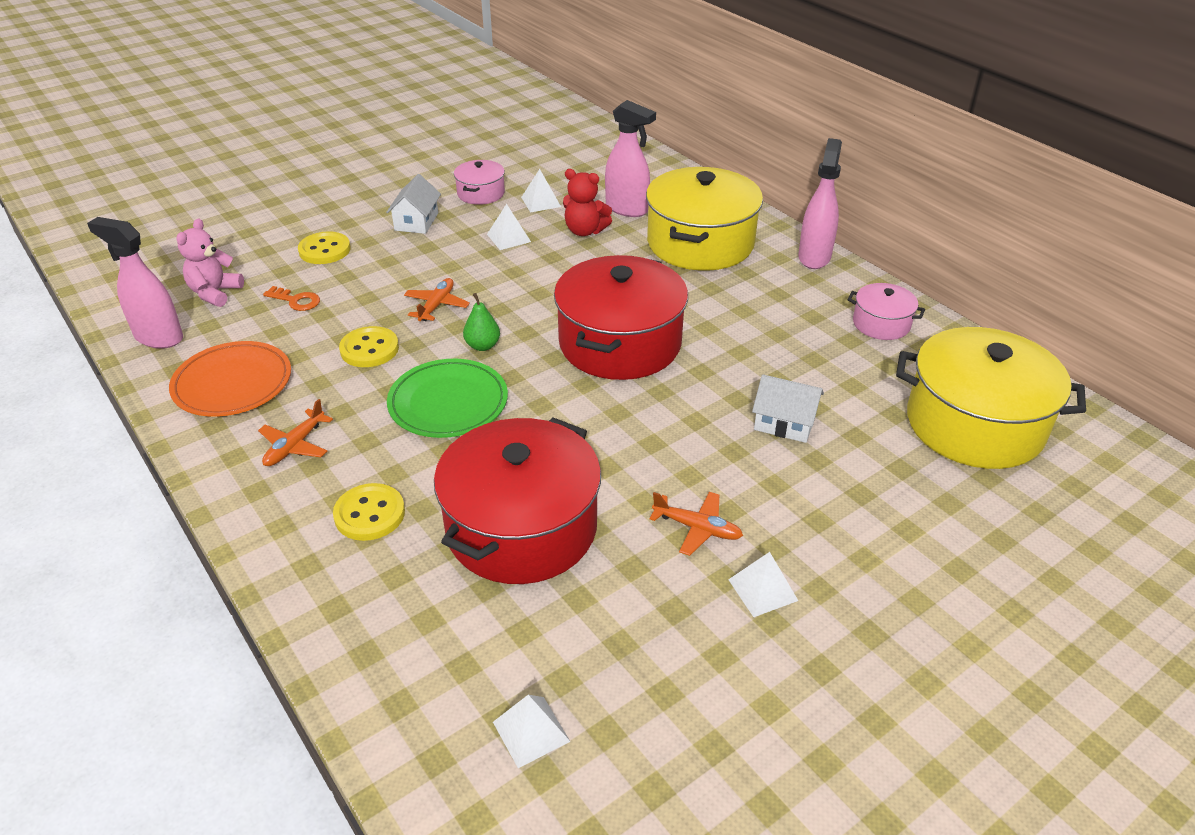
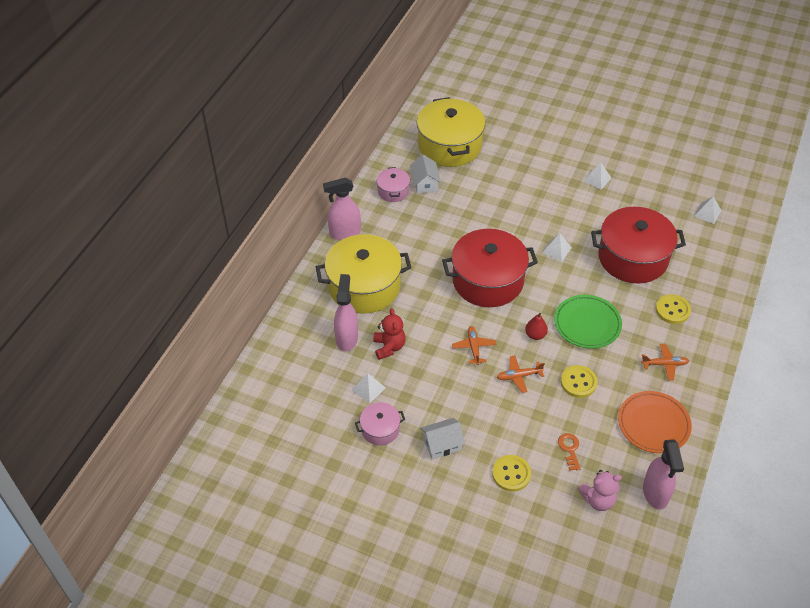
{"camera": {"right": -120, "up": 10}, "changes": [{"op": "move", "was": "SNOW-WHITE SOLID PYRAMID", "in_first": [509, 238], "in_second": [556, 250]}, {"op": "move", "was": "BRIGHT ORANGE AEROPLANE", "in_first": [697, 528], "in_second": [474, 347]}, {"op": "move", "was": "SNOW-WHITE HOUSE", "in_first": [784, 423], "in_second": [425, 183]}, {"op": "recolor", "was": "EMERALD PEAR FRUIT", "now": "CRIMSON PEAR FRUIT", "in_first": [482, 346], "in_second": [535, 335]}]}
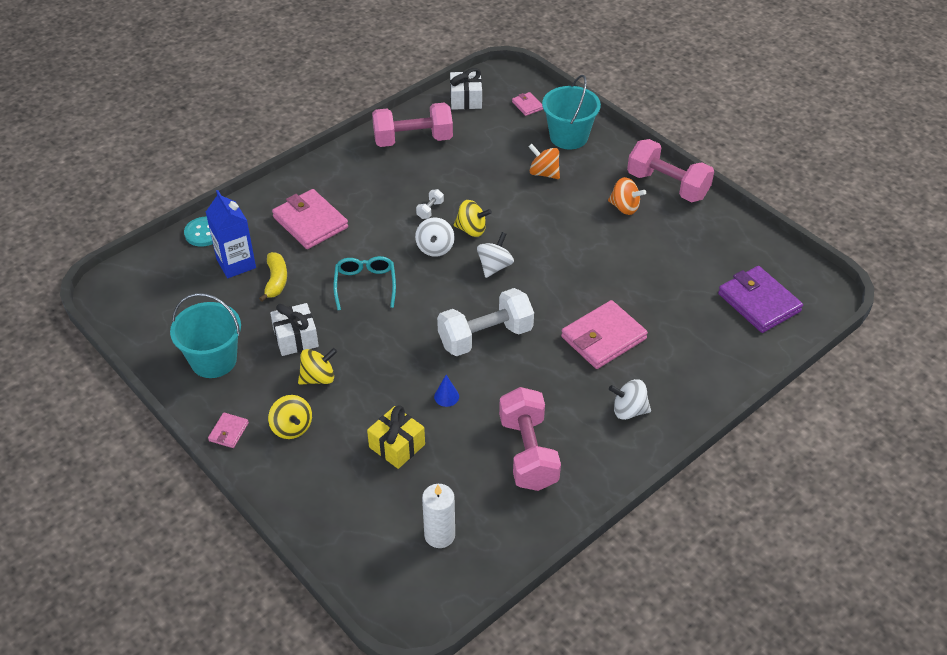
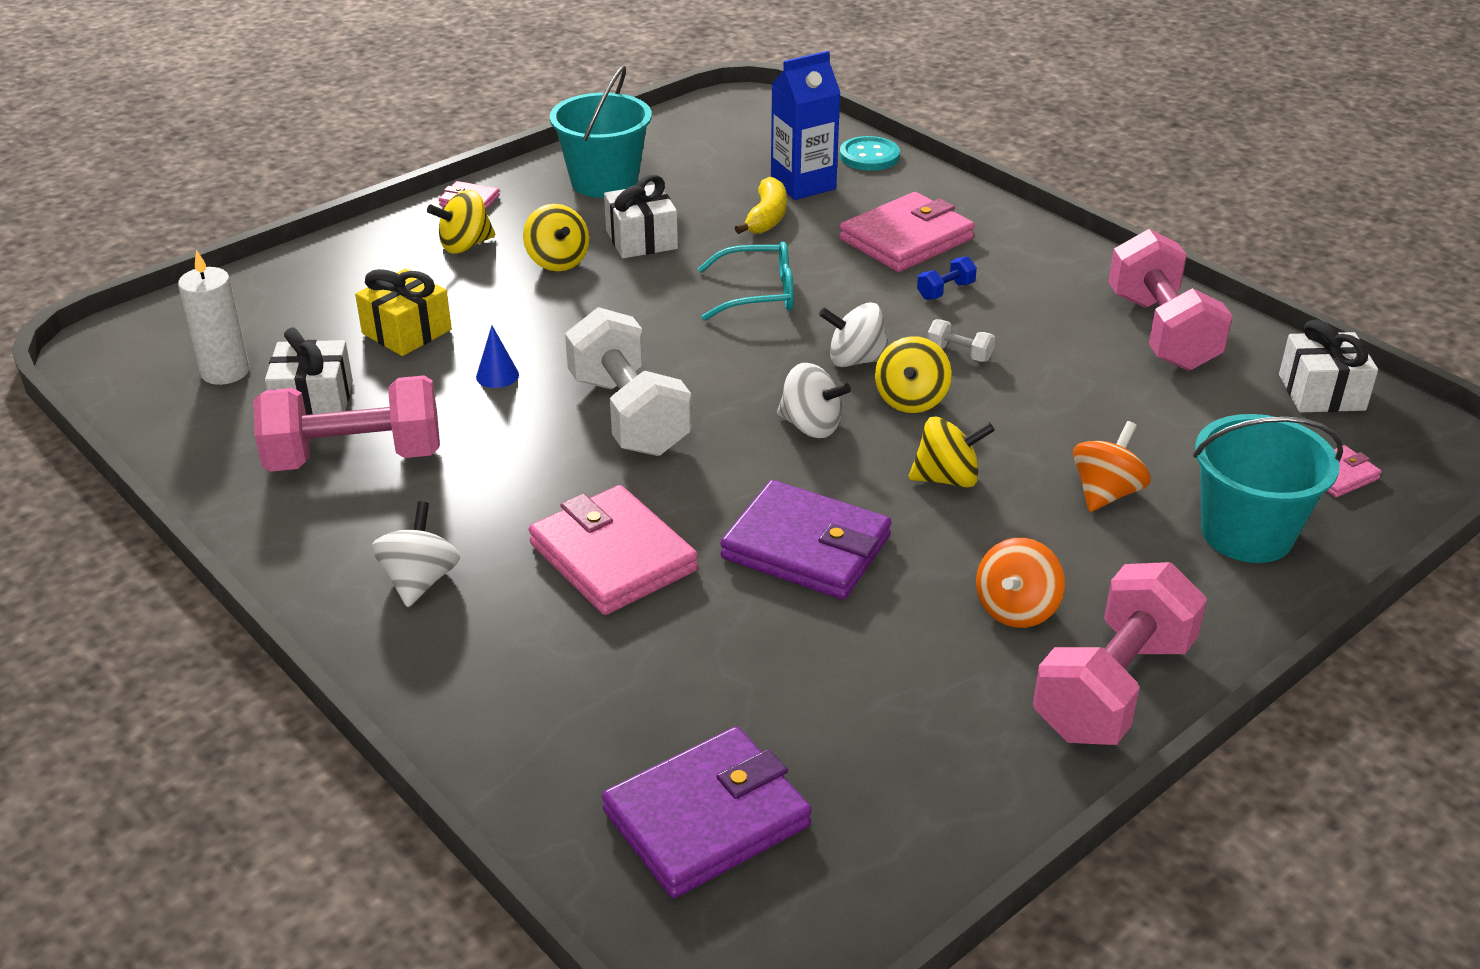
{"camera": {"right": 90, "up": -10}, "changes": [{"op": "insert", "now": "SNOW-WHITE WRAPPED GIFT", "in_second": [314, 401]}, {"op": "insert", "now": "PURPLE WALLET", "in_second": [806, 547]}, {"op": "insert", "now": "GOLDEN SPINNING TOP", "in_second": [947, 478]}, {"op": "insert", "now": "COBALT HAND WEIGHT", "in_second": [945, 291]}, {"op": "rotate", "was": "GOLDEN BANANA FRUIT", "in_first": [276, 281], "in_second": [766, 217], "clockwise": -75}]}
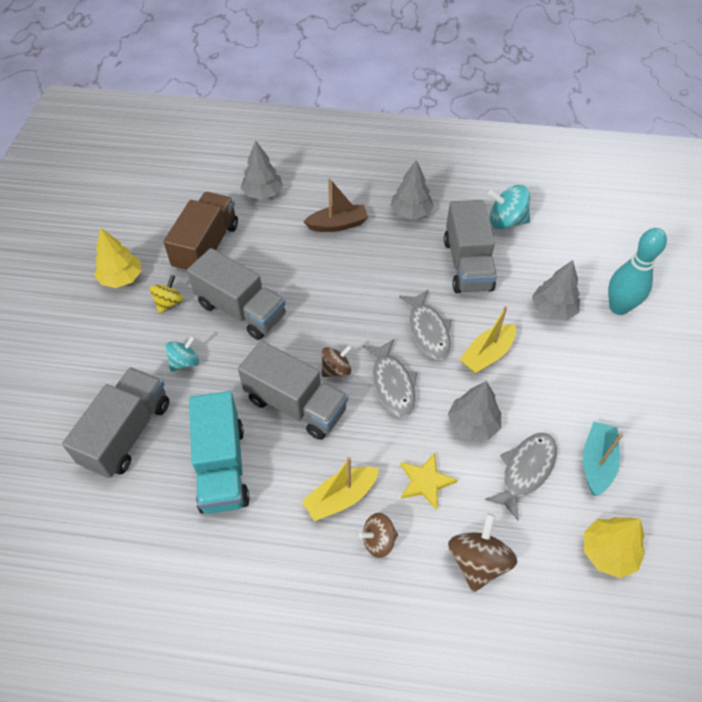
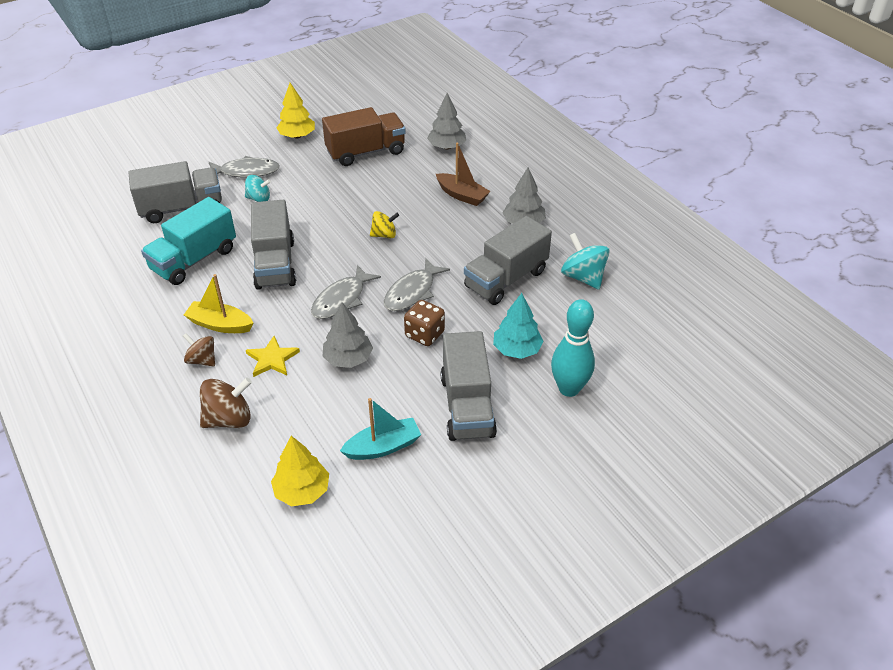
{"camera": {"right": 50, "up": -10}, "changes": [{"op": "delete", "was": "RUSSET SPINNING TOP", "in_first": [336, 369]}, {"op": "move", "was": "GOLDEN SPINNING TOP", "in_first": [169, 303], "in_second": [384, 235]}, {"op": "move", "was": "ASH-GREY TOY TRUCK", "in_first": [241, 310], "in_second": [467, 406]}, {"op": "move", "was": "ASH-GREY TOY FISH", "in_first": [525, 471], "in_second": [246, 172]}, {"op": "replace", "was": "GOLDEN BOAT", "now": "RUSSET DICE", "in_first": [487, 354], "in_second": [424, 334]}, {"op": "recolor", "was": "ASH-GREY TOY TREE", "now": "TURQUOISE TOY TREE", "in_first": [553, 310], "in_second": [516, 349]}]}
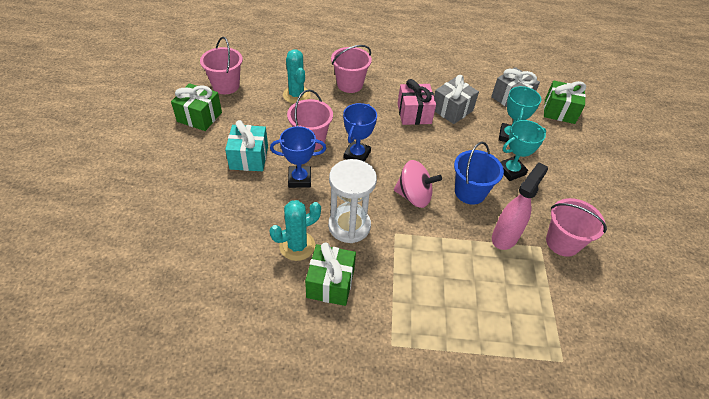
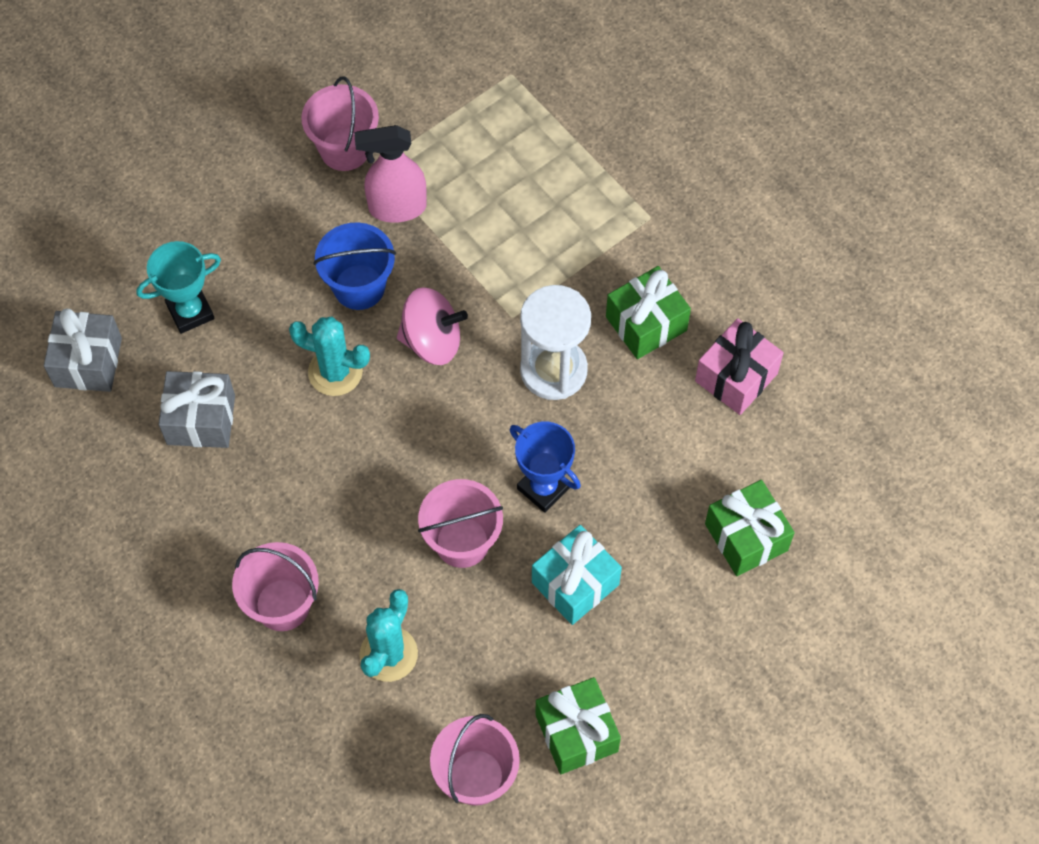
{"camera": {"right": -130, "up": 15}, "changes": [{"op": "delete", "was": "COBALT AWARD CUP", "in_first": [357, 155]}, {"op": "delete", "was": "TURQUOISE AWARD CUP", "in_first": [511, 171]}, {"op": "move", "was": "TURQUOISE PRICKLY PLANT", "in_first": [297, 246], "in_second": [335, 372]}, {"op": "move", "was": "ROSY WRAPPED GIFT", "in_first": [414, 114], "in_second": [736, 377]}, {"op": "move", "was": "EMERALD WRAPPED GIFT", "in_first": [559, 111], "in_second": [746, 537]}, {"op": "rotate", "was": "ROSY SPINNING TOP", "in_first": [414, 196], "in_second": [432, 341], "clockwise": 120}]}
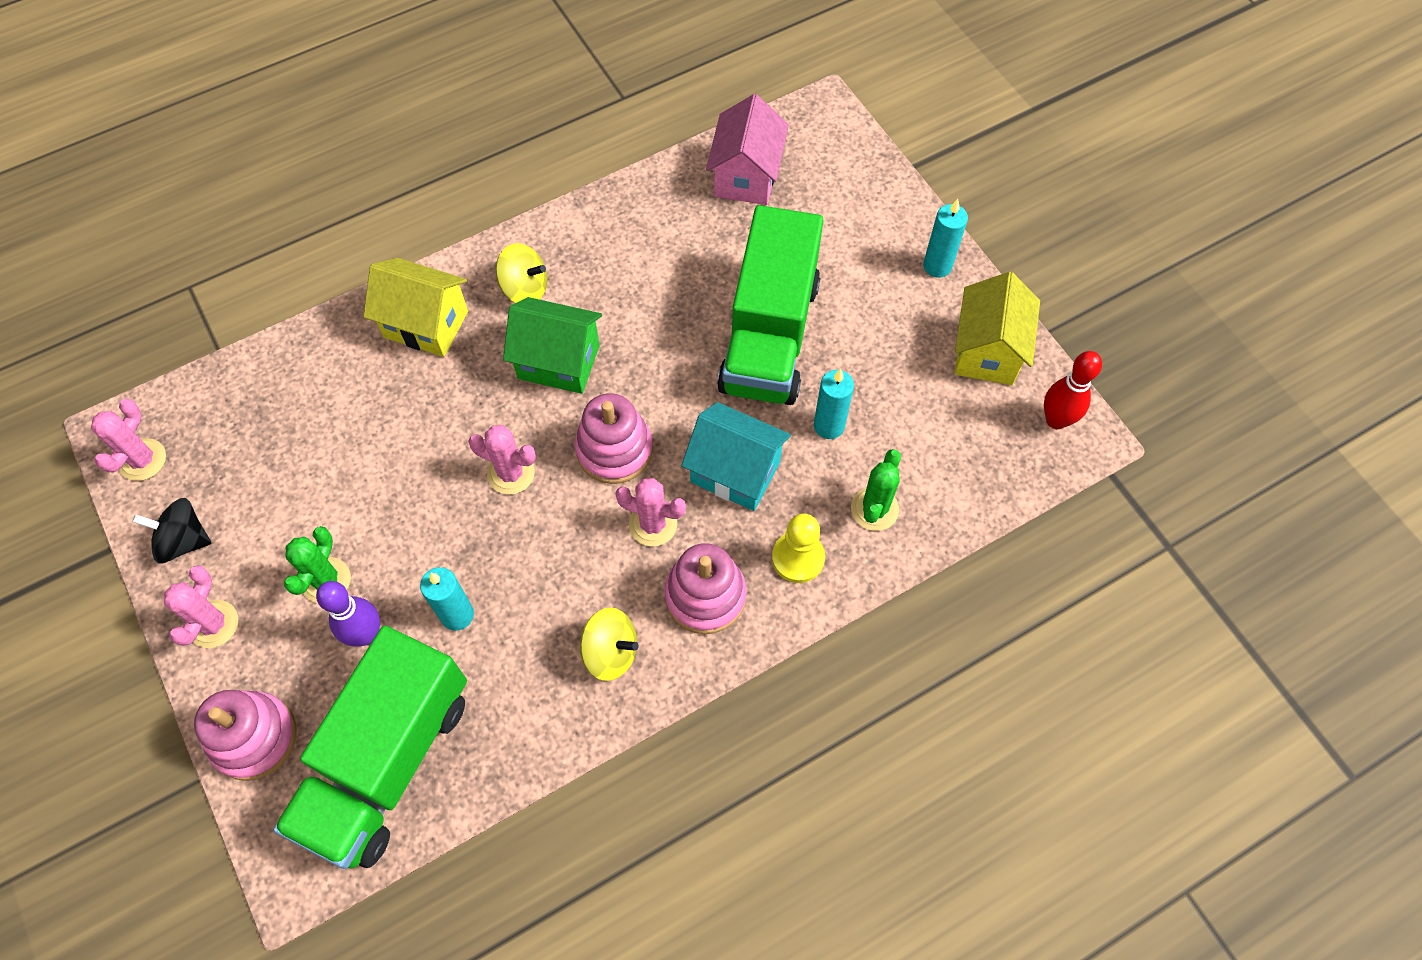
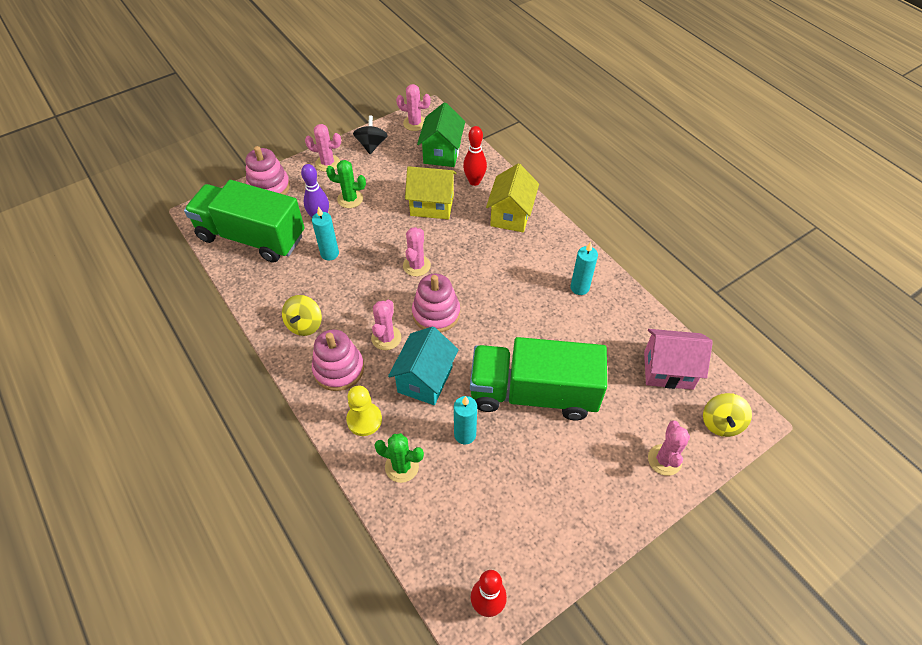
{"camera": {"right": 85, "up": -10}, "changes": [{"op": "insert", "now": "CRIMSON TENPIN", "in_second": [474, 181]}, {"op": "insert", "now": "ROSY PRICKLY PLANT", "in_second": [664, 460]}, {"op": "move", "was": "GOLDEN SPINNING TOP", "in_first": [525, 288], "in_second": [721, 423]}, {"op": "move", "was": "EMERALD HOUSE", "in_first": [559, 362], "in_second": [442, 153]}, {"op": "move", "was": "TURQUOISE CANDLE", "in_first": [937, 266], "in_second": [579, 288]}, {"op": "move", "was": "GOLDEN HOUSE", "in_first": [987, 351], "in_second": [432, 205]}]}
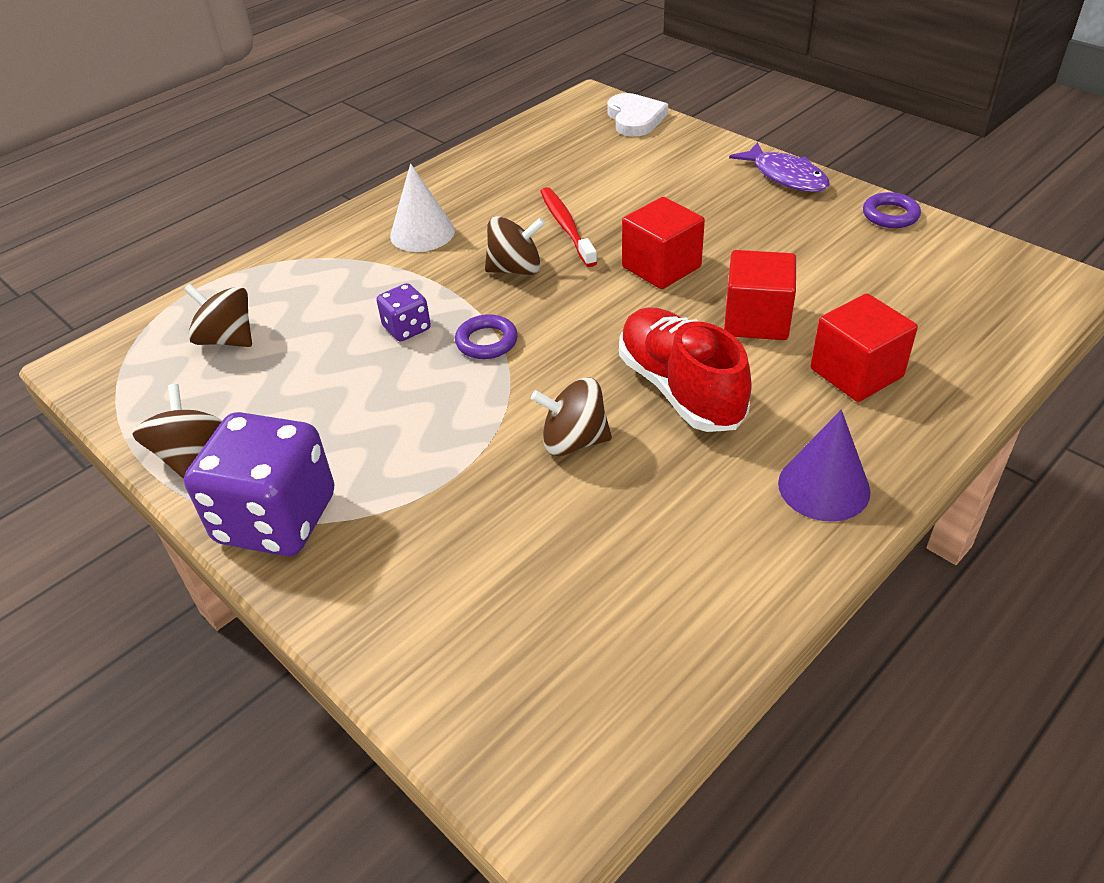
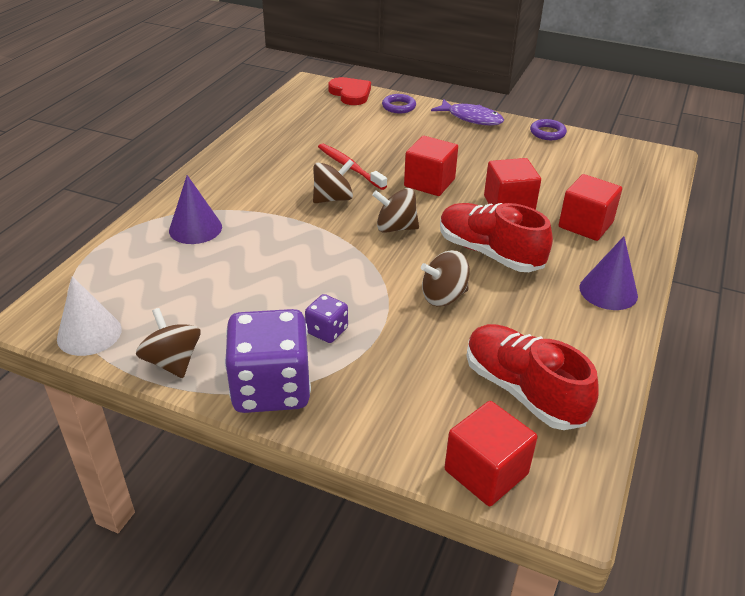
{"camera": {"right": -25, "up": -5}, "changes": [{"op": "insert", "now": "PURPLE CONE SHAPE", "in_second": [195, 228]}, {"op": "insert", "now": "CRIMSON CUBE", "in_second": [486, 472]}, {"op": "insert", "now": "CRIMSON SNEAKER", "in_second": [523, 391]}, {"op": "move", "was": "RUSSET SPINNING TOP", "in_first": [227, 339], "in_second": [395, 228]}, {"op": "move", "was": "PURPLE DICE", "in_first": [407, 328], "in_second": [327, 331]}, {"op": "move", "was": "SNOW-WHITE CONE SHAPE", "in_first": [422, 233], "in_second": [89, 334]}, {"op": "move", "was": "PURPLE TORUS", "in_first": [486, 341], "in_second": [398, 107]}, {"op": "recolor", "was": "SNOW-WHITE HEART", "now": "CRIMSON HEART", "in_first": [635, 119], "in_second": [350, 94]}]}
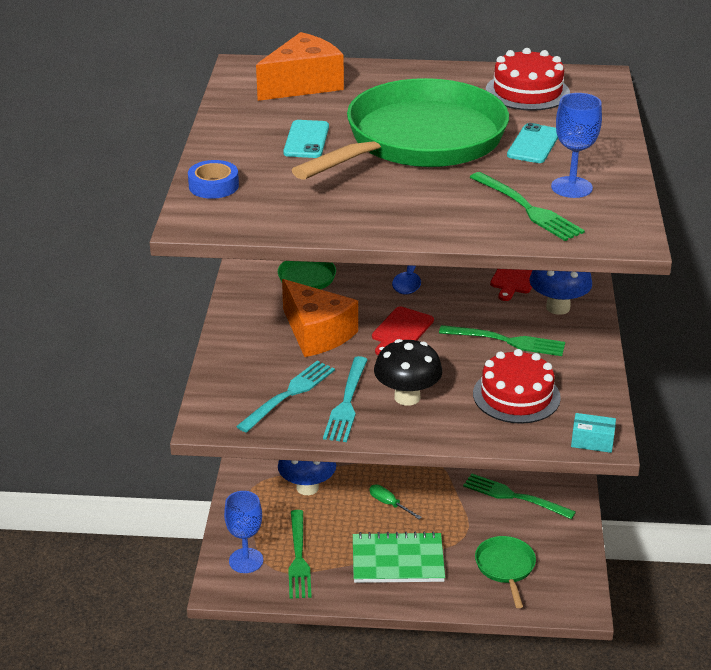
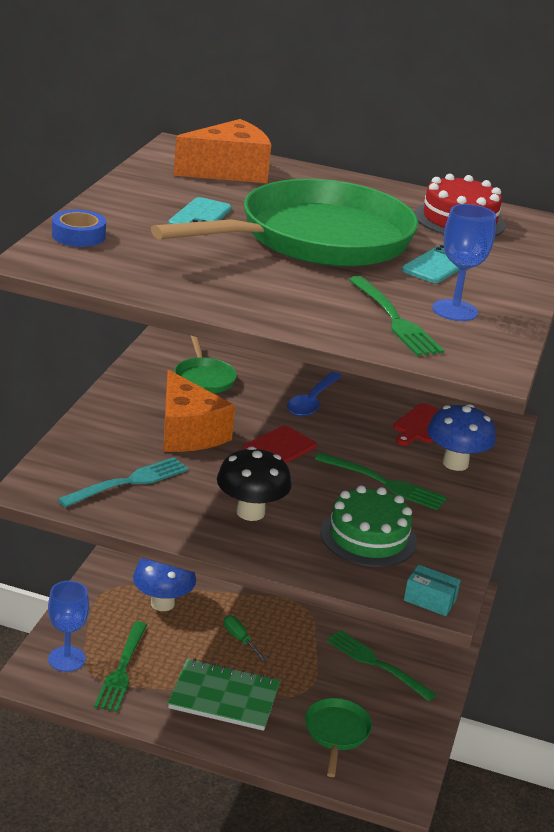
{"camera": {"right": 10, "up": -5}, "changes": [{"op": "delete", "was": "TURQUOISE DINNER FORK", "in_first": [347, 402]}, {"op": "recolor", "was": "CRIMSON CAKE", "now": "EMERALD CAKE", "in_first": [516, 396], "in_second": [368, 537]}]}
